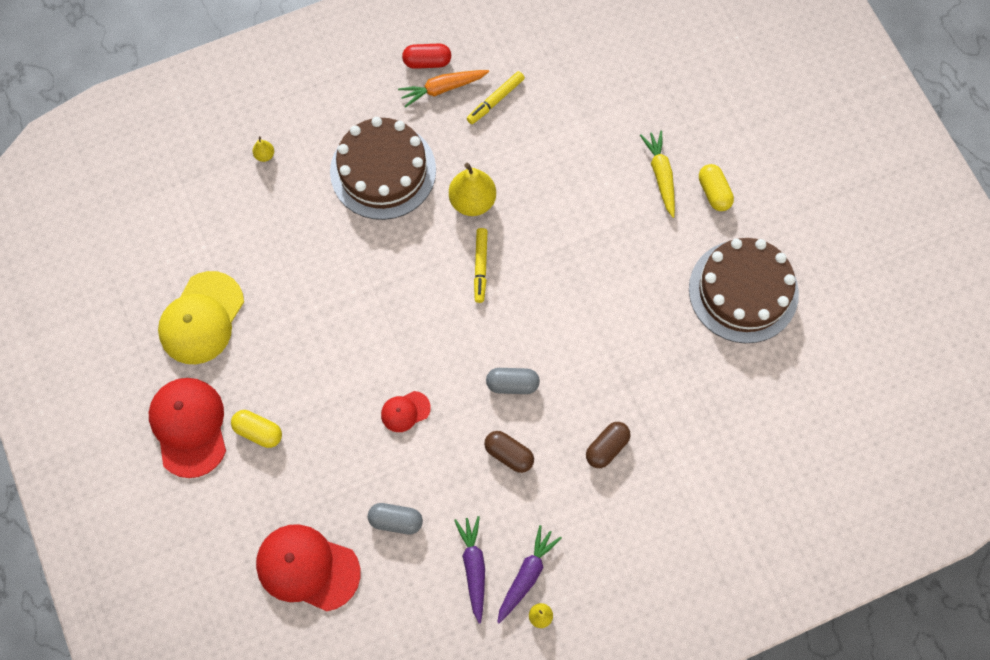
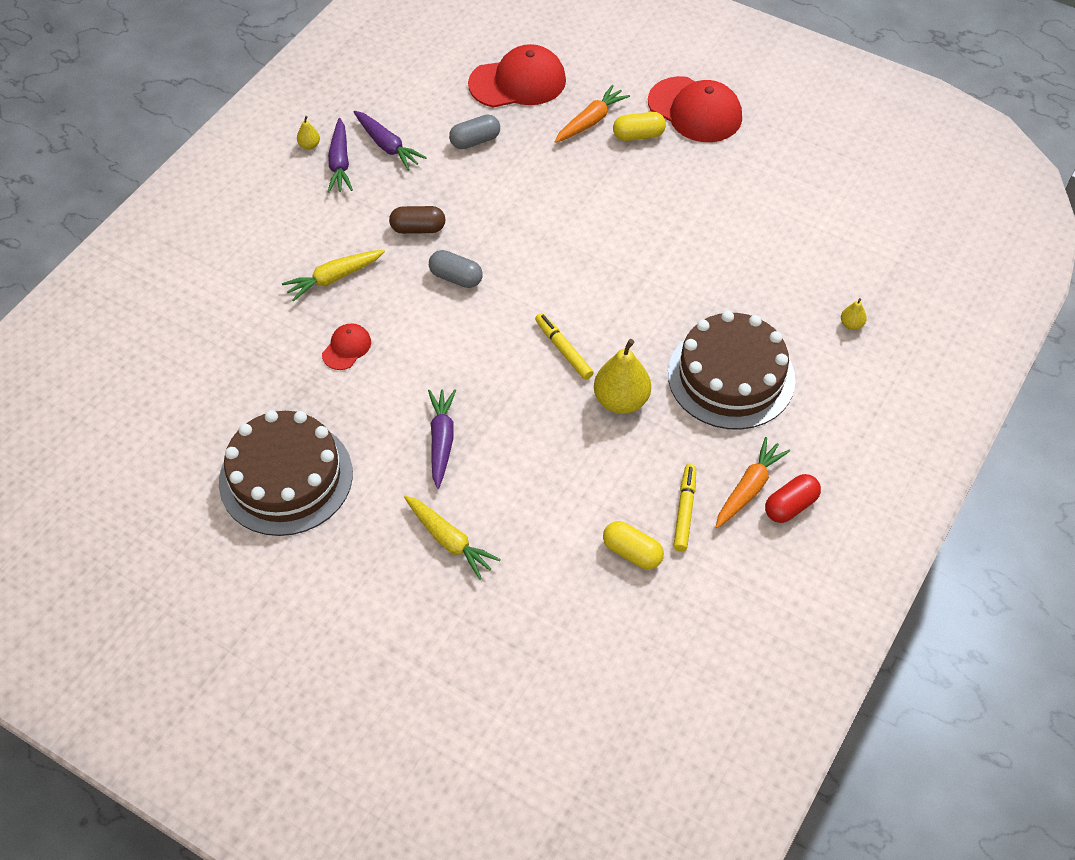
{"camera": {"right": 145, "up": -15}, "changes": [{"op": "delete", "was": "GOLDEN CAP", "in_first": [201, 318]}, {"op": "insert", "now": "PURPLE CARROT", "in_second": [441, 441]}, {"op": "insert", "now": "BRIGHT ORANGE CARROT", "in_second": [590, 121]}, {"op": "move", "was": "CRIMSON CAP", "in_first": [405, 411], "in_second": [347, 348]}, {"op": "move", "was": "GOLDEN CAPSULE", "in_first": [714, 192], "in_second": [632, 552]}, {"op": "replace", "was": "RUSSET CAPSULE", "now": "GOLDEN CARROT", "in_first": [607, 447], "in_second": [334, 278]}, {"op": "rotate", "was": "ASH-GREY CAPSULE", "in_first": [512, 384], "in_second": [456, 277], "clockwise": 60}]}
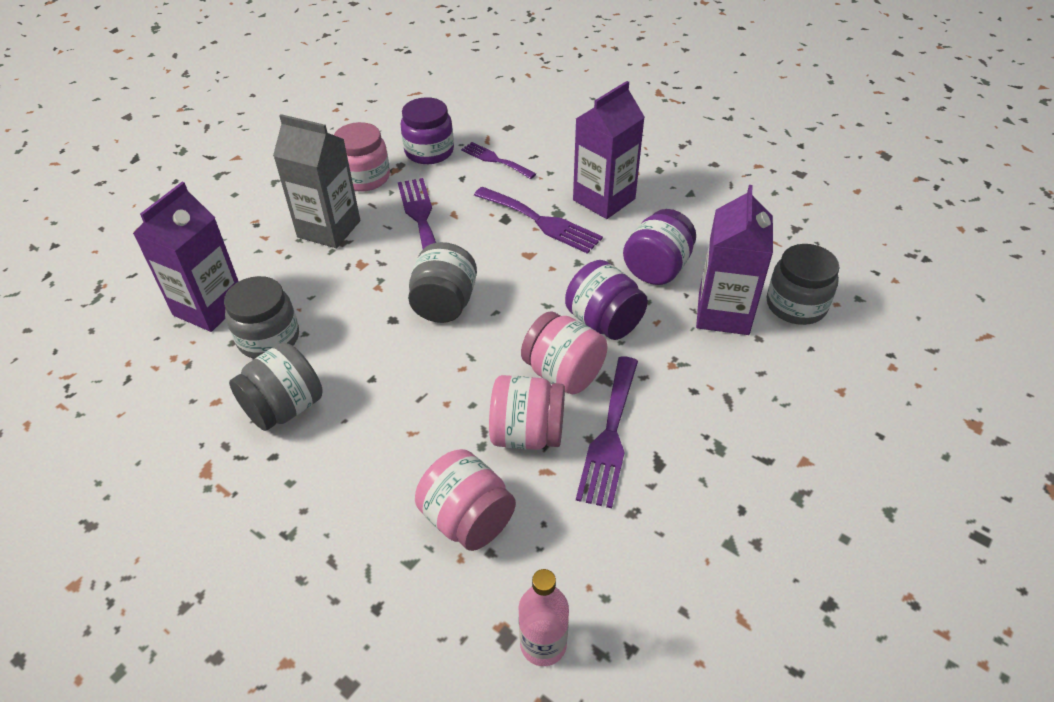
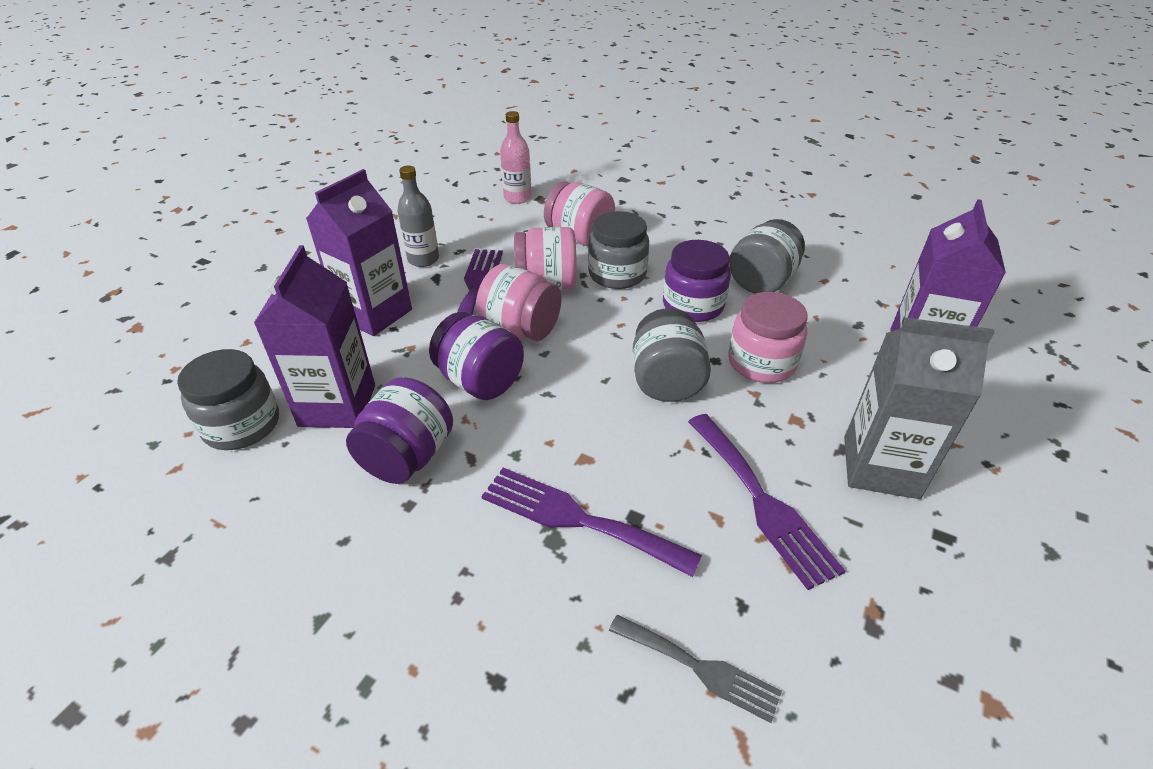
{"camera": {"right": 170, "up": -5}, "changes": [{"op": "insert", "now": "ASH-GREY DRINK BOTTLE", "in_second": [423, 259]}, {"op": "move", "was": "ASH-GREY JAR", "in_first": [269, 338], "in_second": [617, 274]}, {"op": "move", "was": "ROSY JAR", "in_first": [364, 178], "in_second": [761, 362]}, {"op": "move", "was": "PURPLE JAR", "in_first": [429, 151], "in_second": [693, 305]}, {"op": "move", "was": "PURPLE JUICE CARTON", "in_first": [604, 199], "in_second": [374, 314]}, {"op": "recolor", "was": "PURPLE DINNER FORK", "now": "ASH-GREY DINNER FORK", "in_first": [495, 160], "in_second": [700, 668]}]}
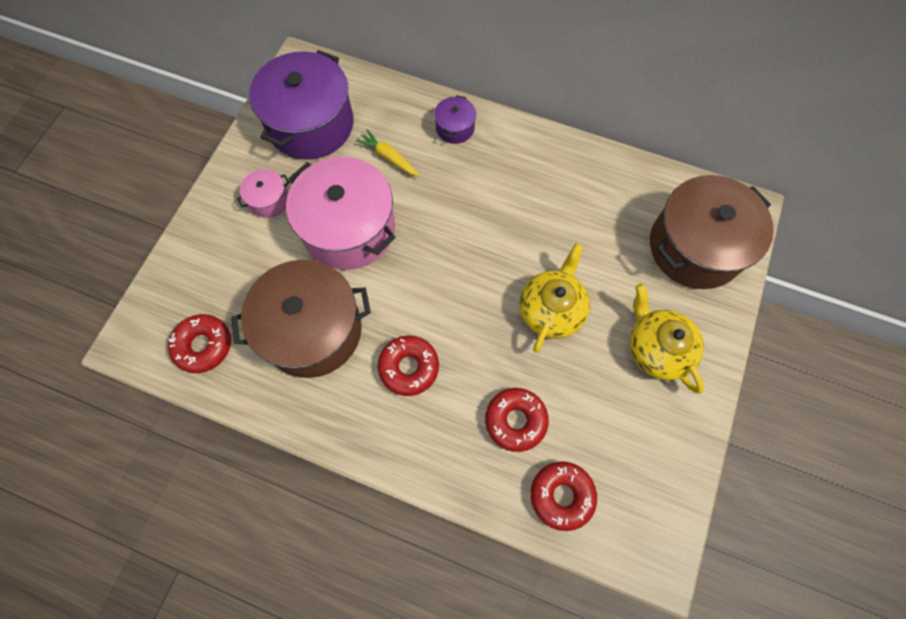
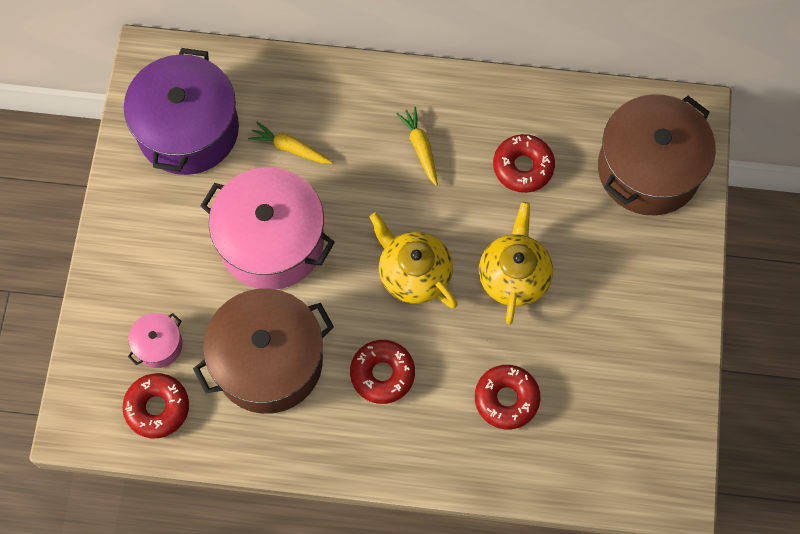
{"camera": {"right": -15, "up": 0}, "changes": [{"op": "delete", "was": "PURPLE STOCKPOT", "in_first": [455, 128]}, {"op": "insert", "now": "GOLDEN CARROT", "in_second": [420, 148]}, {"op": "move", "was": "ROSY STOCKPOT", "in_first": [269, 200], "in_second": [158, 345]}, {"op": "move", "was": "CRIMSON DOUGHNUT", "in_first": [561, 495], "in_second": [523, 167]}, {"op": "move", "was": "GOLDEN CHINA TEAPOT", "in_first": [657, 348], "in_second": [414, 273]}]}
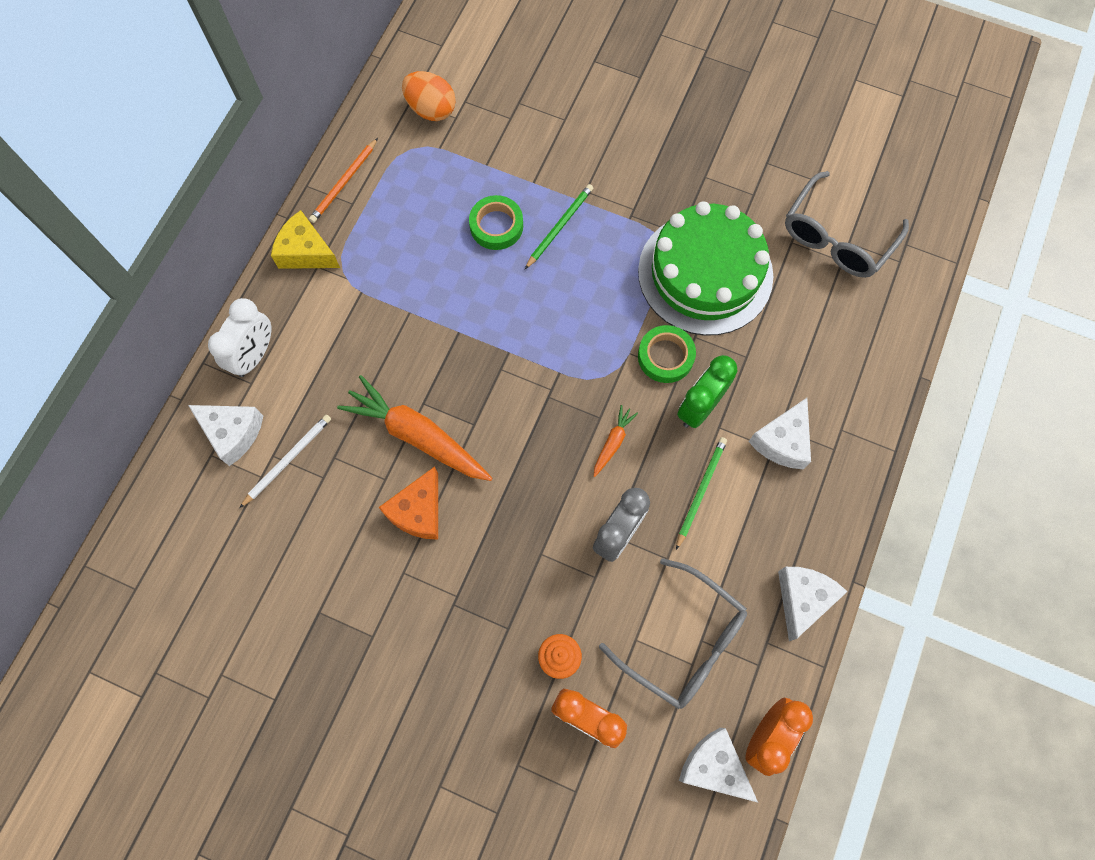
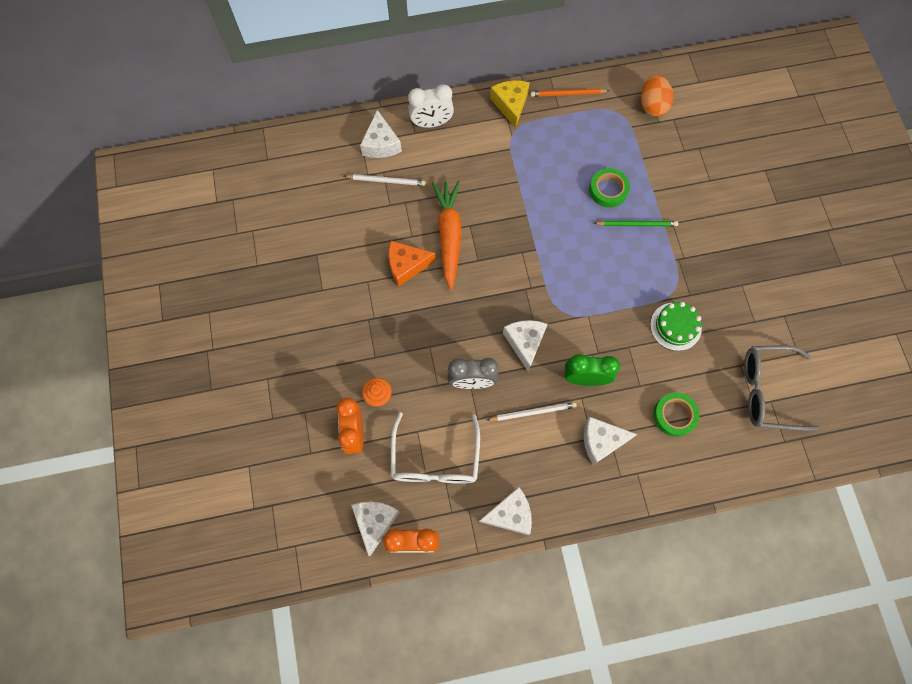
{"camera": {"right": 55, "up": 0}, "changes": [{"op": "move", "was": "EMERALD STICKY TAPE", "in_first": [665, 356], "in_second": [674, 415]}, {"op": "replace", "was": "BRIGHT ORANGE CARROT", "now": "SNOW-WHITE CHEESE", "in_first": [613, 442], "in_second": [525, 343]}, {"op": "recolor", "was": "ASH-GREY GLASSES", "now": "SNOW-WHITE GLASSES", "in_first": [682, 641], "in_second": [435, 458]}, {"op": "recolor", "was": "EMERALD WOODEN PENCIL", "now": "SNOW-WHITE WOODEN PENCIL", "in_first": [700, 491], "in_second": [533, 412]}, {"op": "resize", "was": "EMERALD CAKE", "in_first": [705, 273], "in_second": [675, 326], "ratio": 0.5}]}
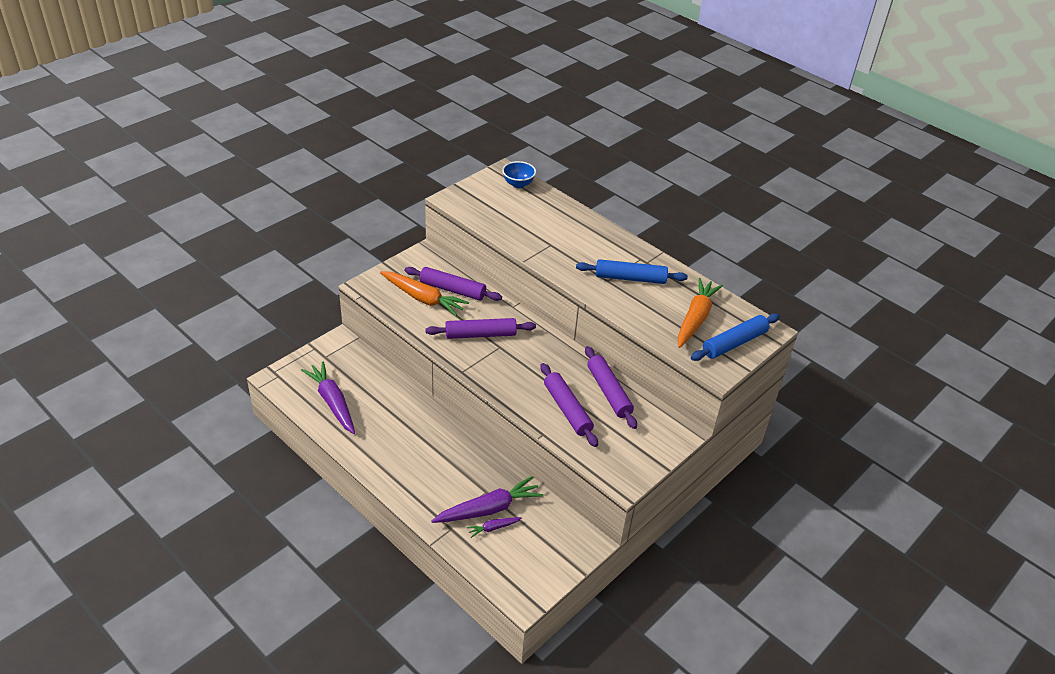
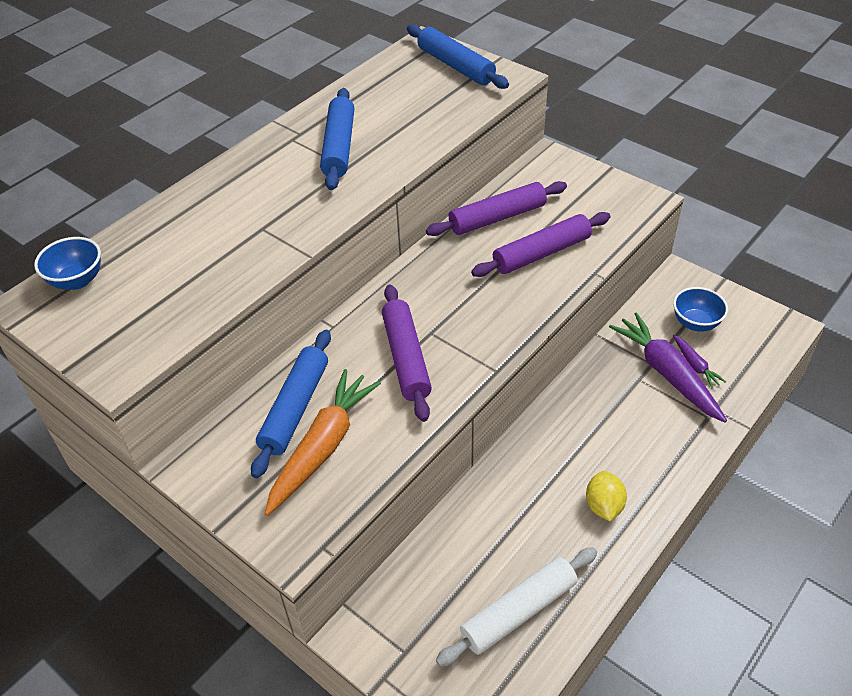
{"camera": {"right": -90, "up": 5}, "changes": [{"op": "delete", "was": "BRIGHT ORANGE CARROT", "in_first": [695, 318]}, {"op": "insert", "now": "GOLDEN CITRUS FRUIT", "in_second": [603, 506]}, {"op": "insert", "now": "COBALT DEEP DISH", "in_second": [695, 323]}, {"op": "replace", "was": "PURPLE CARROT", "now": "SNOW-WHITE DOUGH ROLLER", "in_first": [332, 402], "in_second": [519, 612]}, {"op": "recolor", "was": "PURPLE DOUGH ROLLER", "now": "COBALT DOUGH ROLLER", "in_first": [452, 290], "in_second": [295, 408]}]}
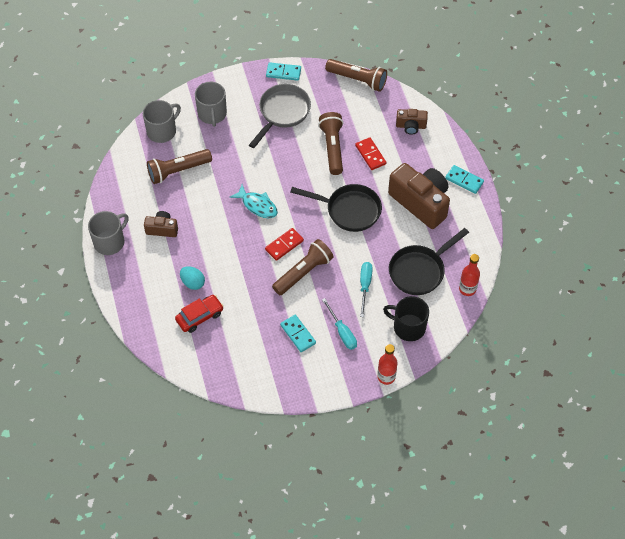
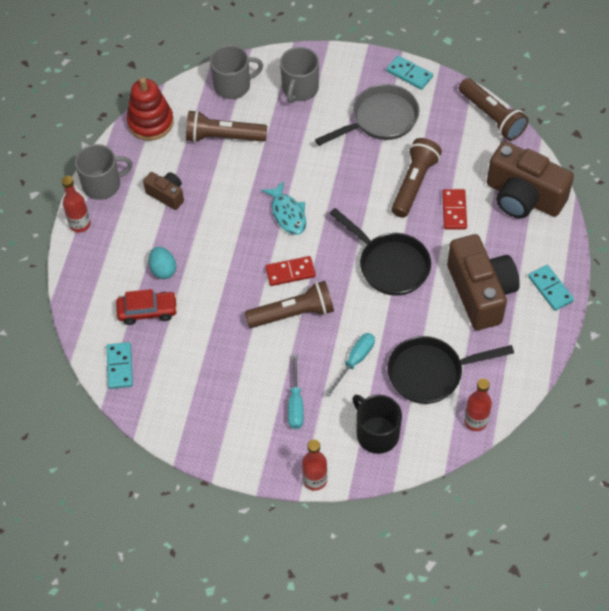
{"camera": {"right": 30, "up": 0}, "changes": [{"op": "insert", "now": "CRIMSON DRINK BOTTLE", "in_second": [80, 224]}, {"op": "insert", "now": "CRIMSON STACKING RINGS", "in_second": [150, 122]}, {"op": "move", "was": "TURQUOISE DOMINO TILE", "in_first": [298, 334], "in_second": [120, 366]}, {"op": "resize", "was": "RUSSET PHOTO CAMERA", "in_first": [411, 126], "in_second": [523, 197], "ratio": 2.0}]}
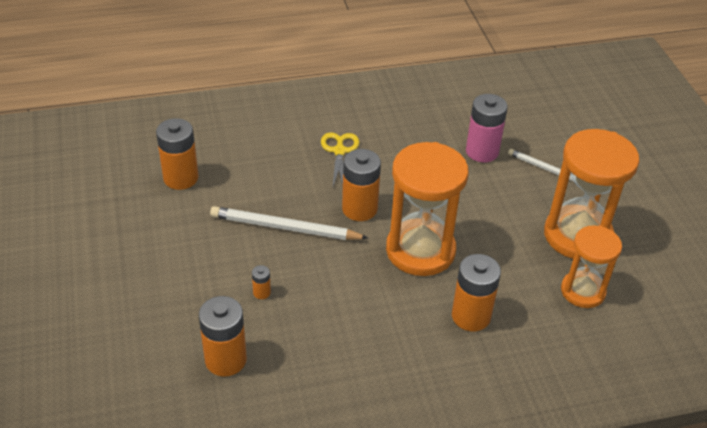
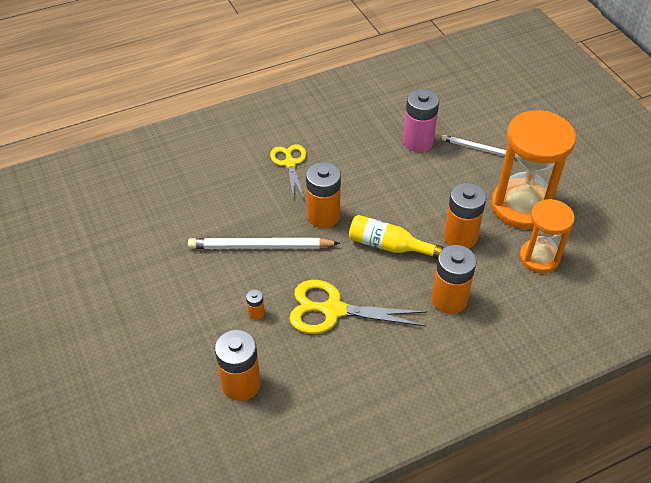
{"camera": {"right": -10, "up": 5}, "changes": [{"op": "insert", "now": "GOLDEN SCISSORS", "in_second": [333, 310]}, {"op": "move", "was": "BRIGHT ORANGE AA BATTERY", "in_first": [181, 178], "in_second": [460, 237]}, {"op": "replace", "was": "BRIGHT ORANGE SANDGLASS", "now": "GOLDEN DRINK BOTTLE", "in_first": [420, 250], "in_second": [388, 246]}]}
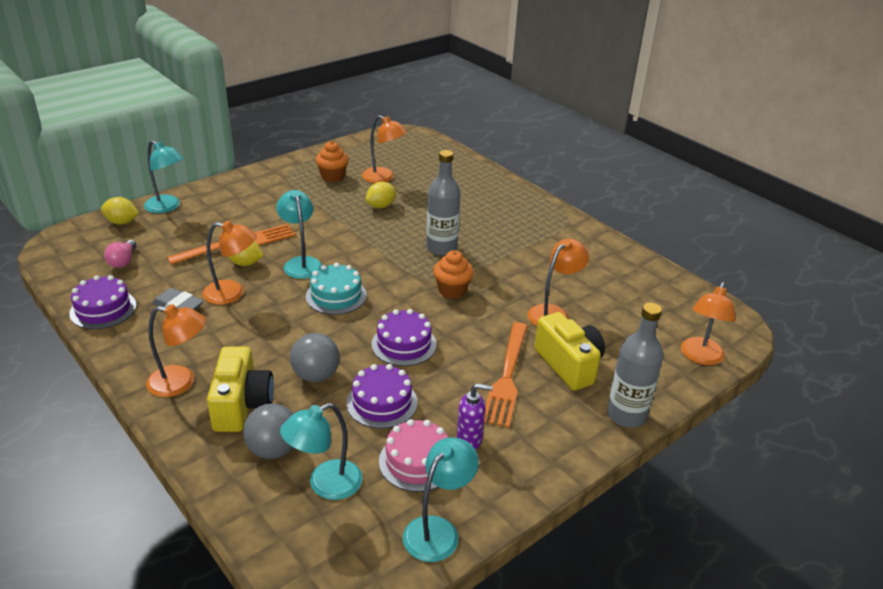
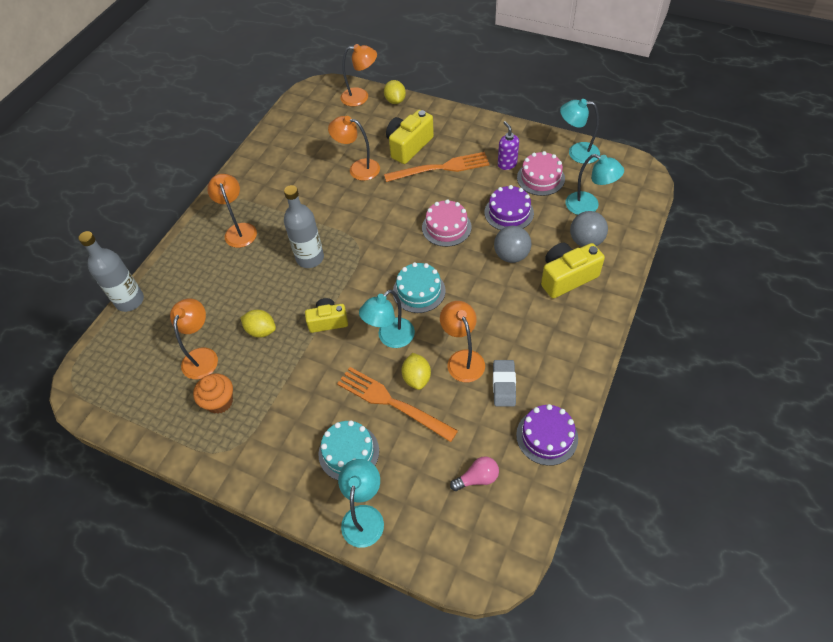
{"camera": {"right": -110, "up": 20}, "changes": [{"op": "delete", "was": "BRIGHT ORANGE FAIRY CAKE", "in_first": [452, 290]}, {"op": "insert", "now": "GOLDEN PHOTO CAMERA", "in_second": [328, 321]}, {"op": "insert", "now": "TURQUOISE CAKE", "in_second": [348, 452]}, {"op": "move", "was": "GOLDEN CITRUS FRUIT", "in_first": [122, 222], "in_second": [395, 101]}, {"op": "move", "was": "BRIGHT ORANGE DESK LAMP", "in_first": [181, 382], "in_second": [239, 230]}, {"op": "move", "was": "ASH-GREY DRINK BOTTLE", "in_first": [626, 415], "in_second": [130, 301]}, {"op": "recolor", "was": "PURPLE CAKE", "now": "ROSY CAKE", "in_first": [404, 344], "in_second": [446, 227]}]}
